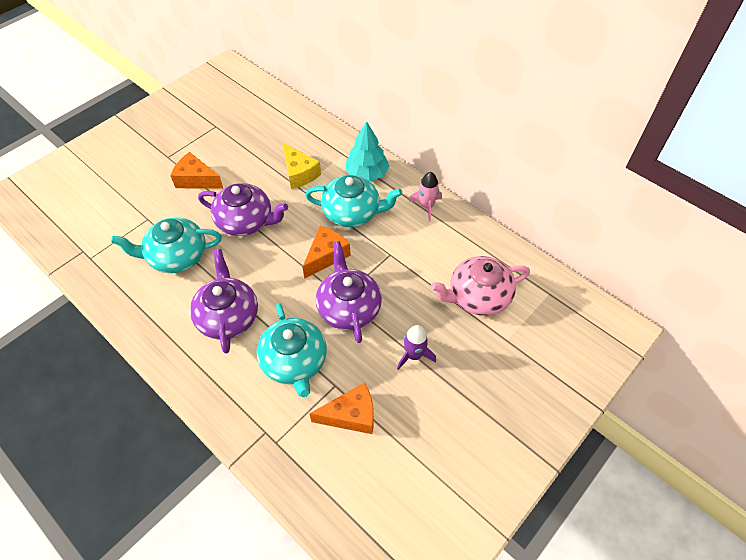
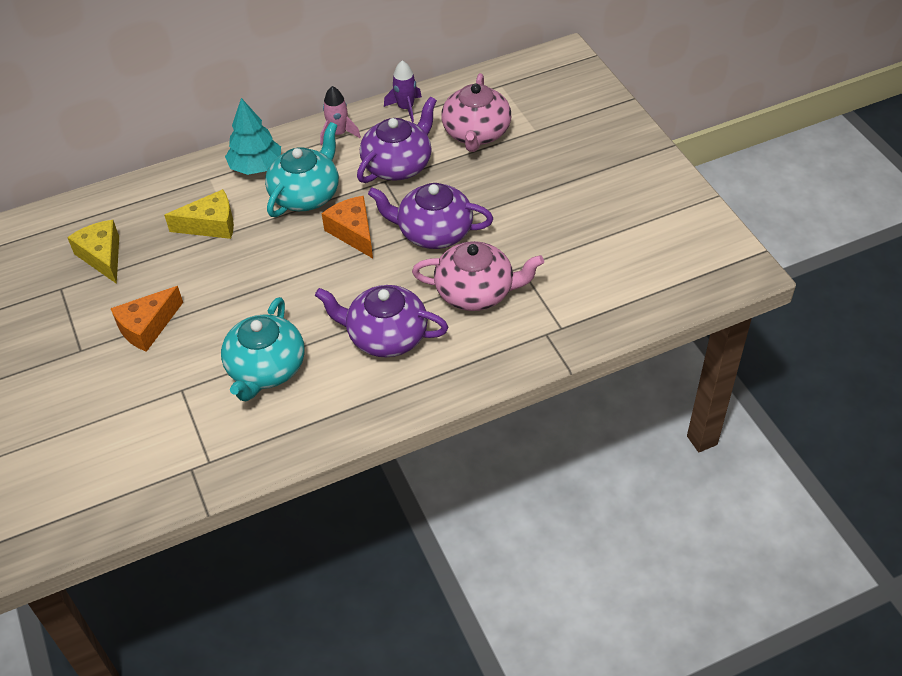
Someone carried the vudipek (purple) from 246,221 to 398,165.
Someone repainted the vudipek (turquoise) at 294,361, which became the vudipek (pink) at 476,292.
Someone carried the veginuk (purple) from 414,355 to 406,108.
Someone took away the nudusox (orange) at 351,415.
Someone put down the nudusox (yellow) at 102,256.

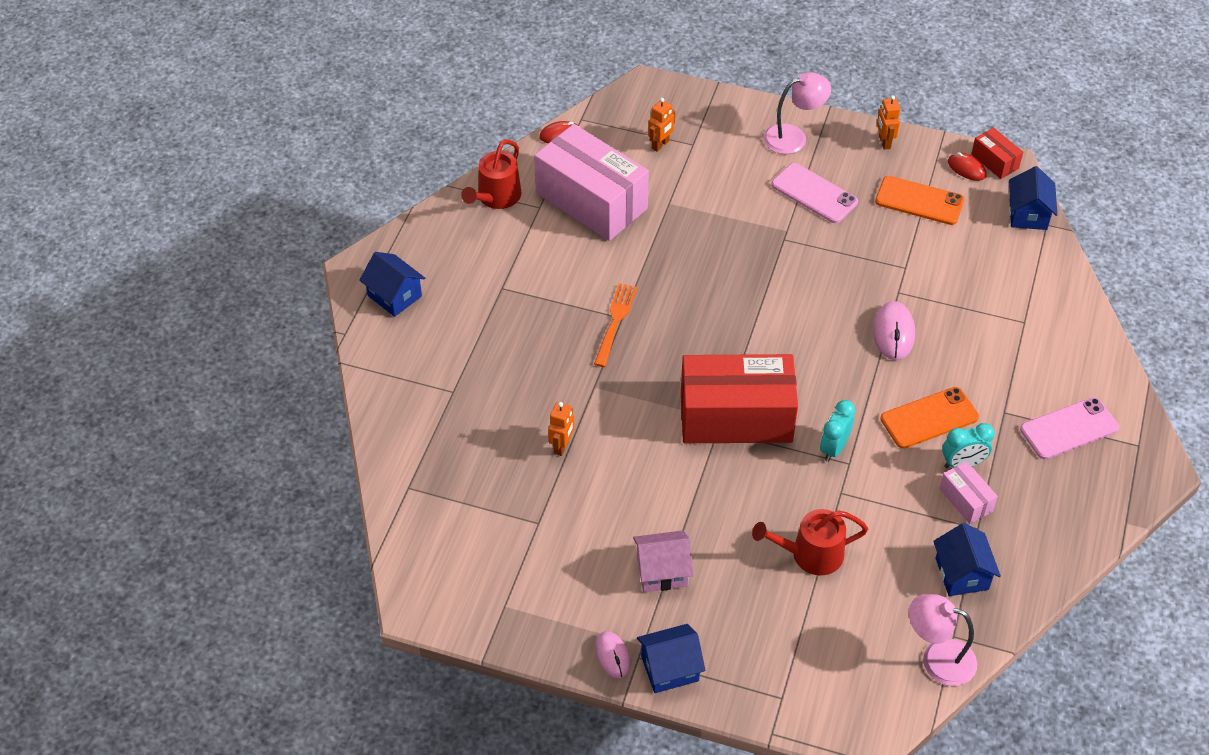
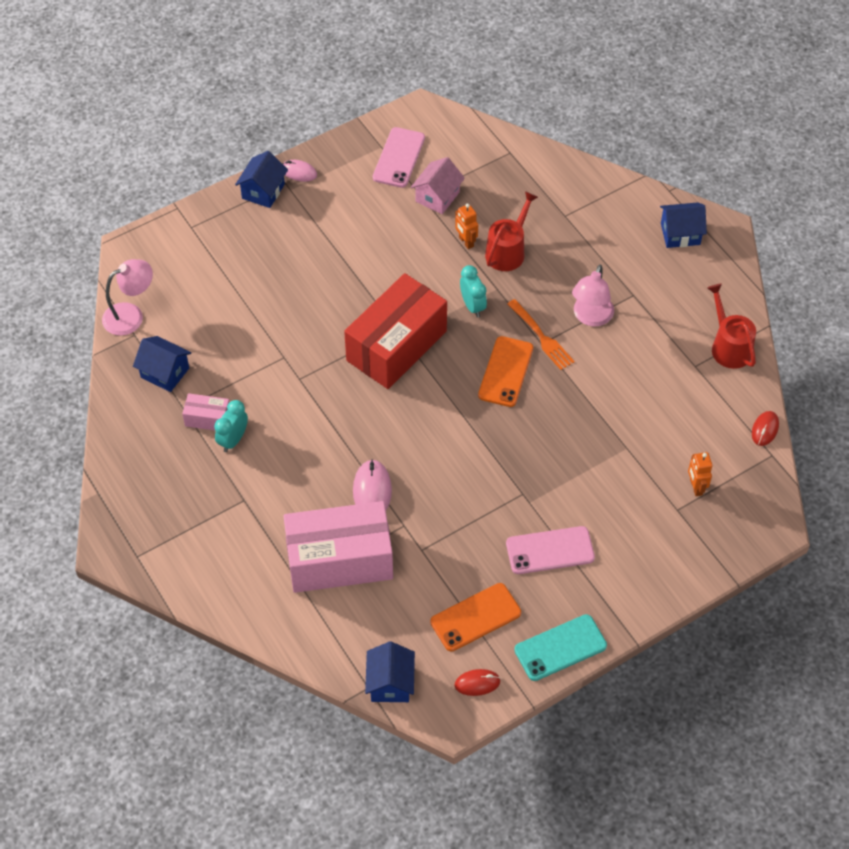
Someone carried the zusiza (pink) from 793,137 to 590,317.
Someone swapped the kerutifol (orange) at 884,142 for the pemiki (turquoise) at 560,648.
Someone carried the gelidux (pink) from 591,201 to 339,560.
Someone took away the gelidux (red) at 995,161.
Someone rotated the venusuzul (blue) at 1028,214 by 45 degrees clockwise.
Someone rotated the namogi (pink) at 893,333 by 45 degrees clockwise.
Someone carried the pemiki (orange) from 929,418 to 505,372.
Someone carried the pemiki (pink) from 1069,429 to 398,158.
Someone carried the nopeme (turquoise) from 834,448 to 472,306.
Someone carried the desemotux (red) from 811,554 to 507,251.
Someone carried the venusuzul (pink) from 662,571 to 437,197.

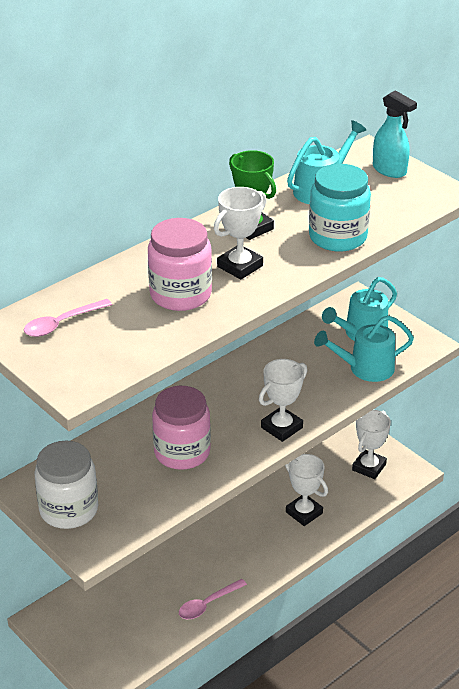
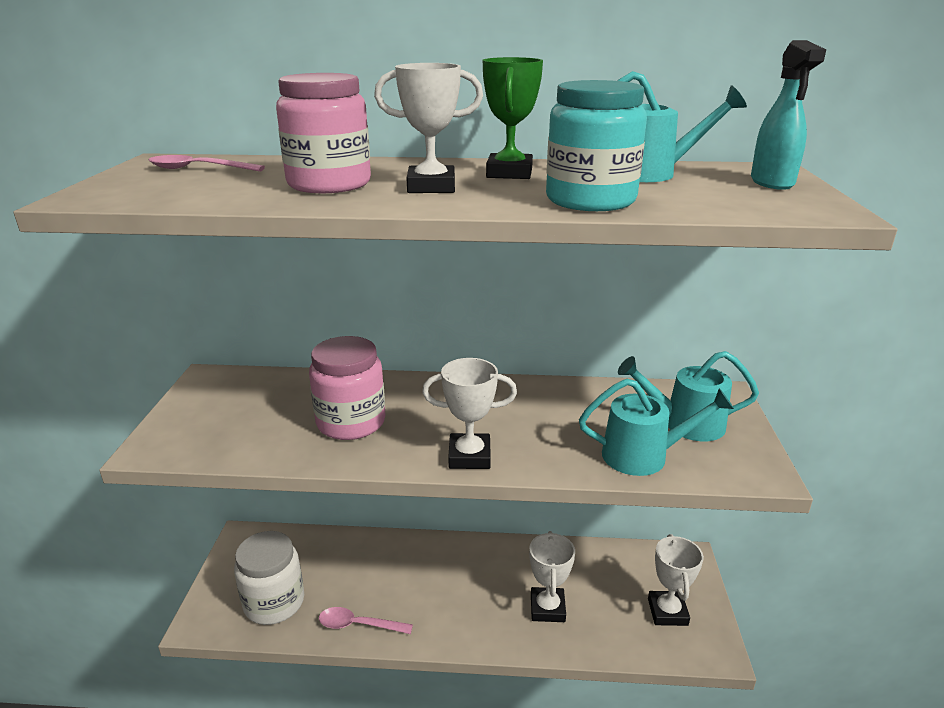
Someone rotated the desemotux (turquoise) at 365,368 by 150 degrees clockwise.
Someone rotated the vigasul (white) at 369,467 by 75 degrees counterclockwise.
Someone carried the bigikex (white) from 69,509 to 274,602.

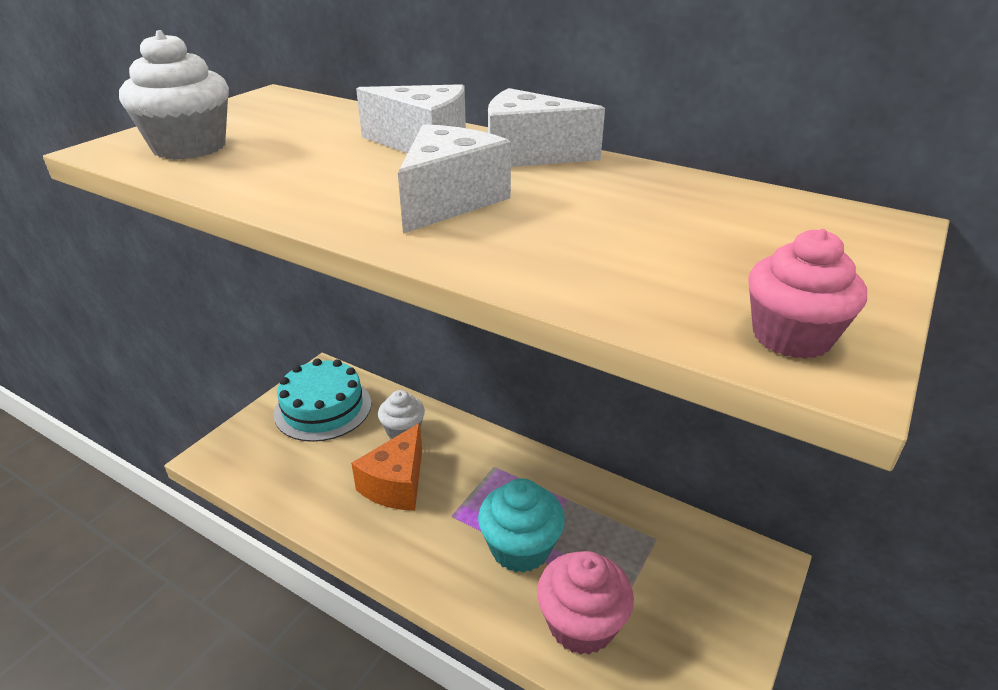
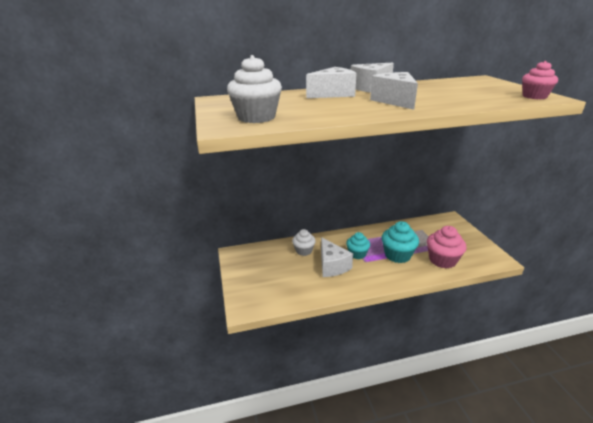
Someone took away the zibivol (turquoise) at 323,408.
Someone repainted the nudusox (orange) at 396,484, which became the nudusox (white) at 332,266.
Someone put down the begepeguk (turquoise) at 357,254.

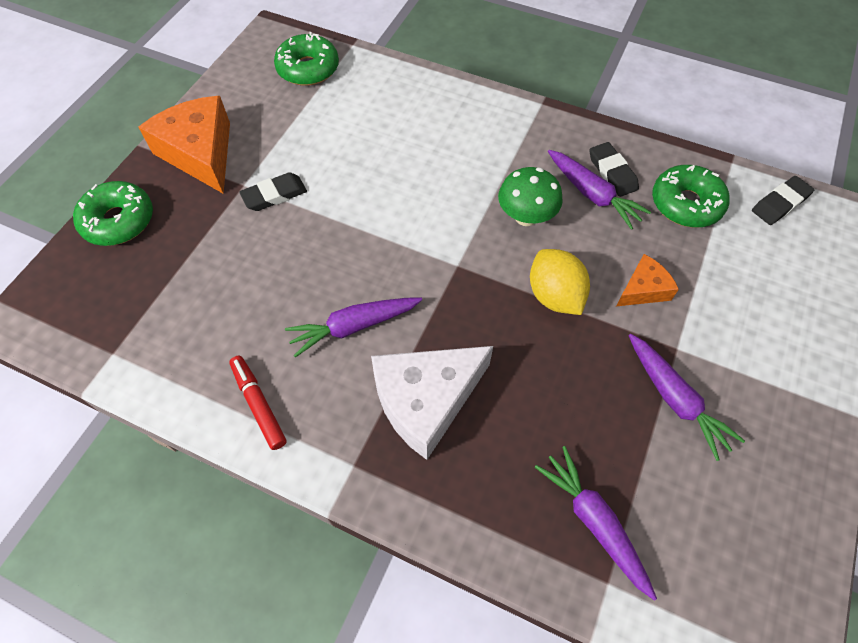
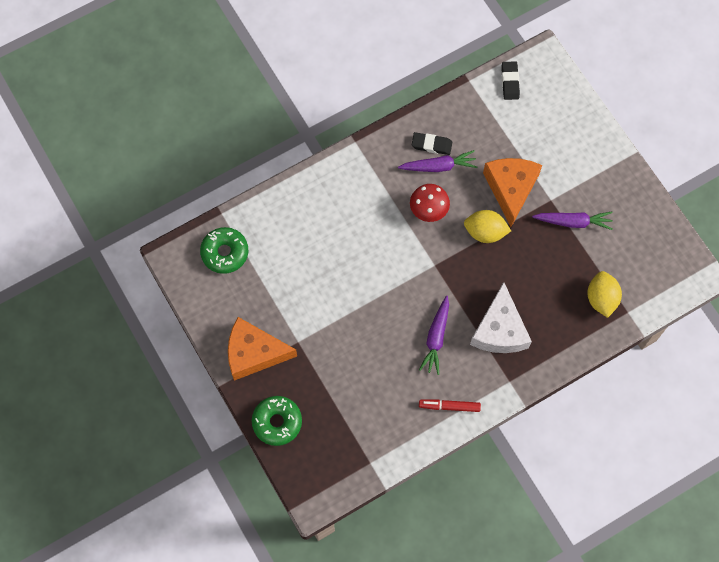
Someone took away the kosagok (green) at 686,204.
Someone repainted the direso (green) at 526,217, which became the direso (red) at 428,210.
Someone took away the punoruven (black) at 274,195.
Someone scaled the nudusox (orange) at 643,289 by 1.91.
Someone swapped the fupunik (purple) at 594,522 for the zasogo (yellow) at 601,299.

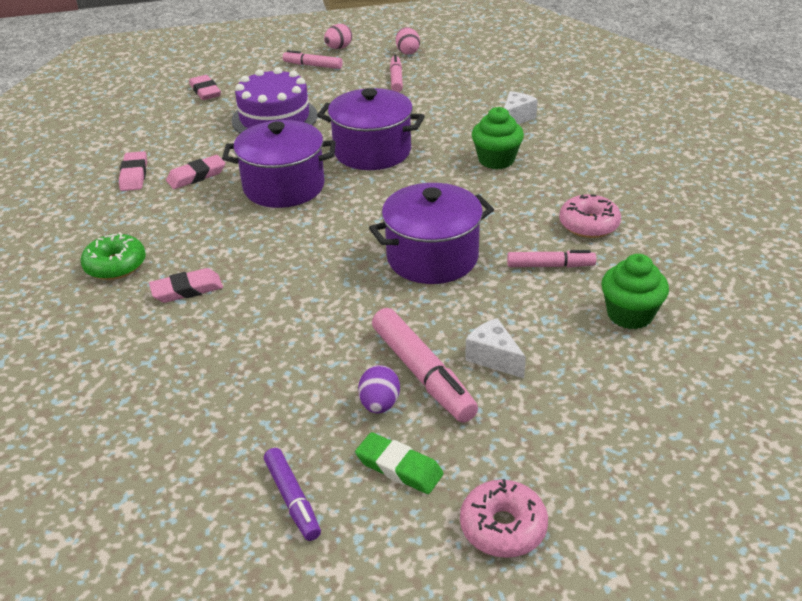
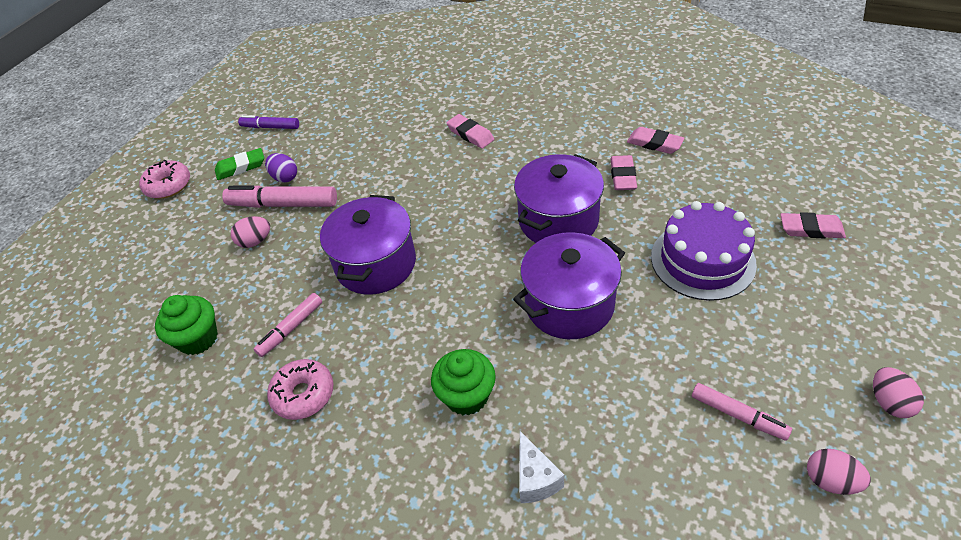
Someone took away the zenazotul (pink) at 313,65.
Someone took away the kosagok (green) at 115,265.
Someone rotated the punoruven (pink) at 187,290 by 60 degrees counterclockwise.
Someone swapped the nudusox (white) at 493,358 for the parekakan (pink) at 255,241.

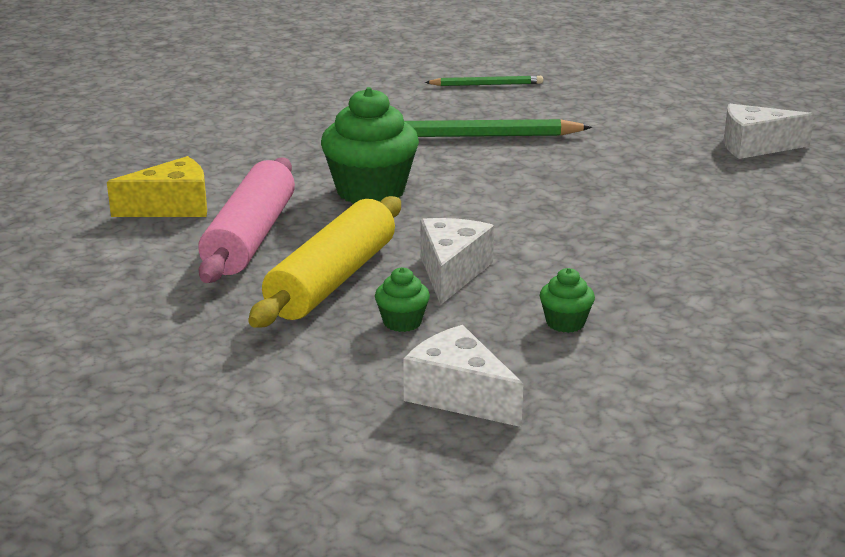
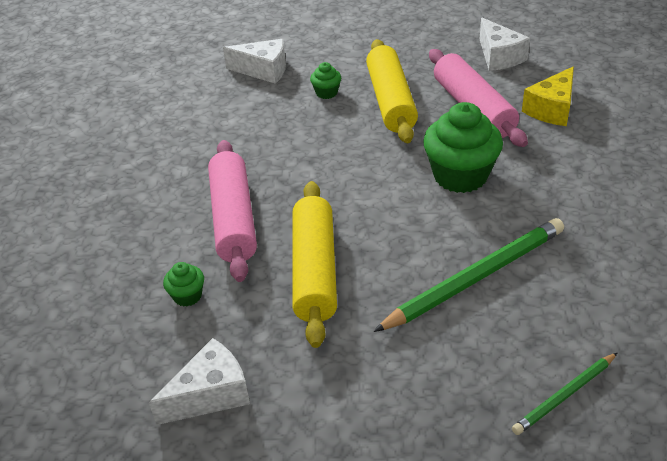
Someone carried the nudusox (white) from 452,272 to 499,57.
Someone carried the begepeguk (green) from 565,323 to 187,296.
Someone put down the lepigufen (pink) at 233,219.
Someone put down the lepigufen (yellow) at 314,271.

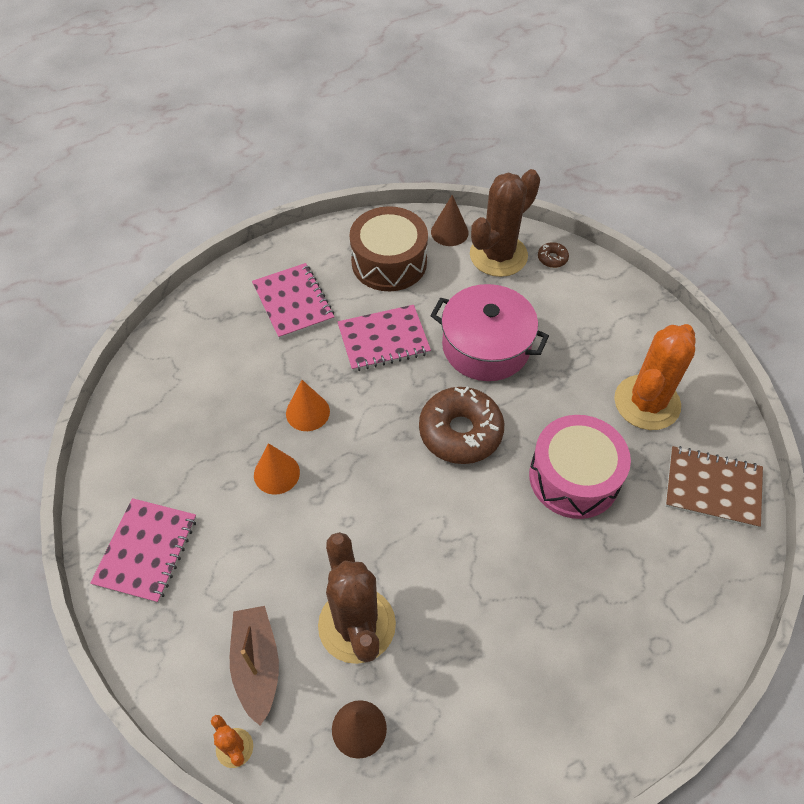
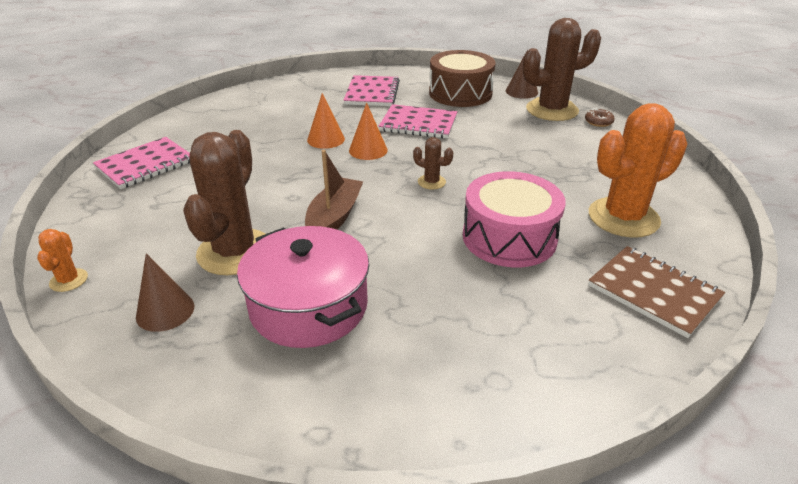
Someone carried the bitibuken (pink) from 486,346 to 309,306.
Someone swapped the kosagok (brown) at 460,432 for the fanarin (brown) at 431,182.
Someone carried the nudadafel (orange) from 276,473 to 368,150.
Someone carried the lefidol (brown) from 257,665 to 334,217.

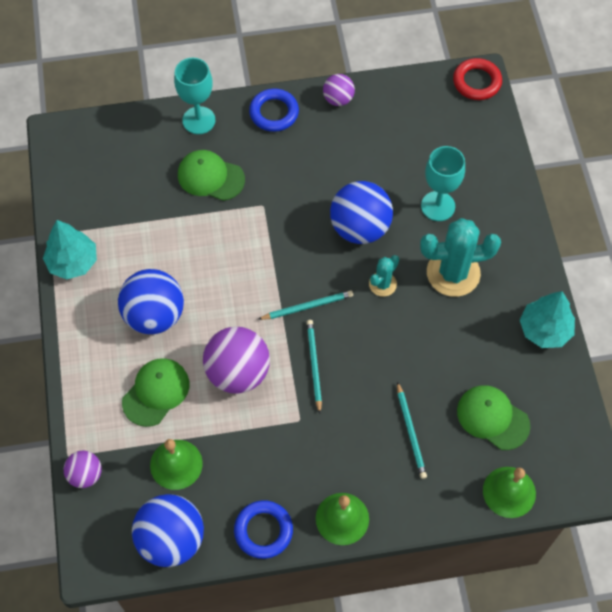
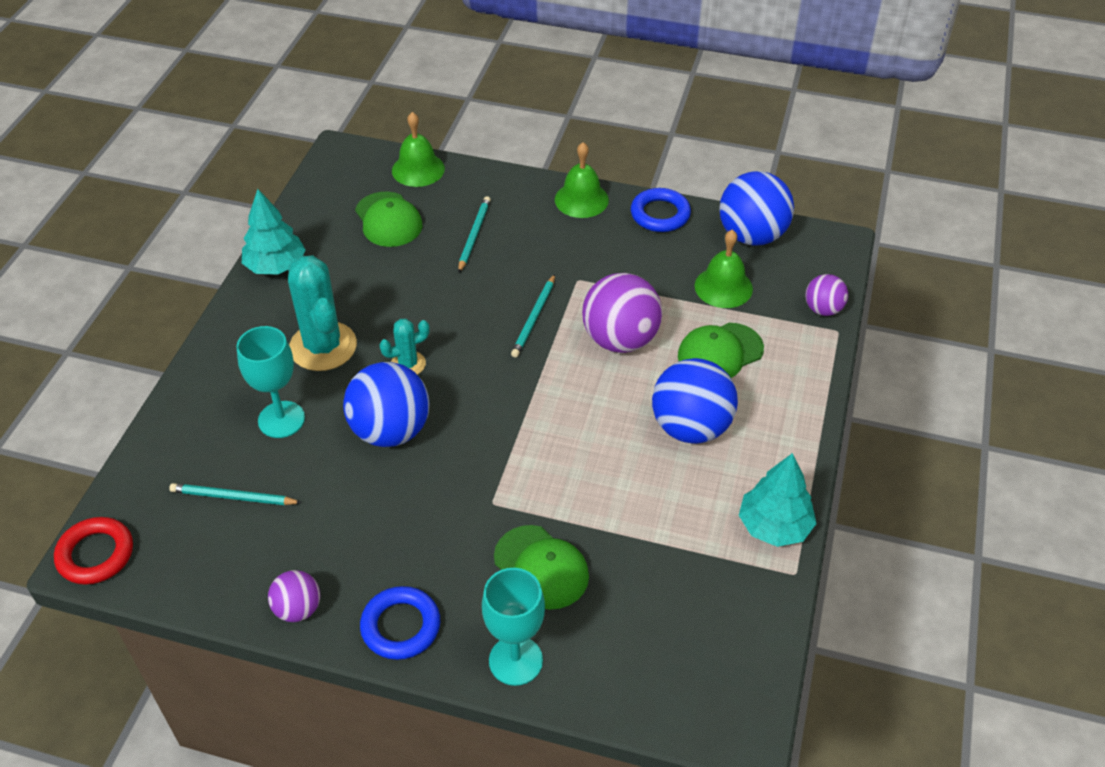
Someone rotated the fanarin (turquoise) at 453,273 by 45 degrees clockwise.
Someone carried the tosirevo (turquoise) from 307,306 to 233,497.

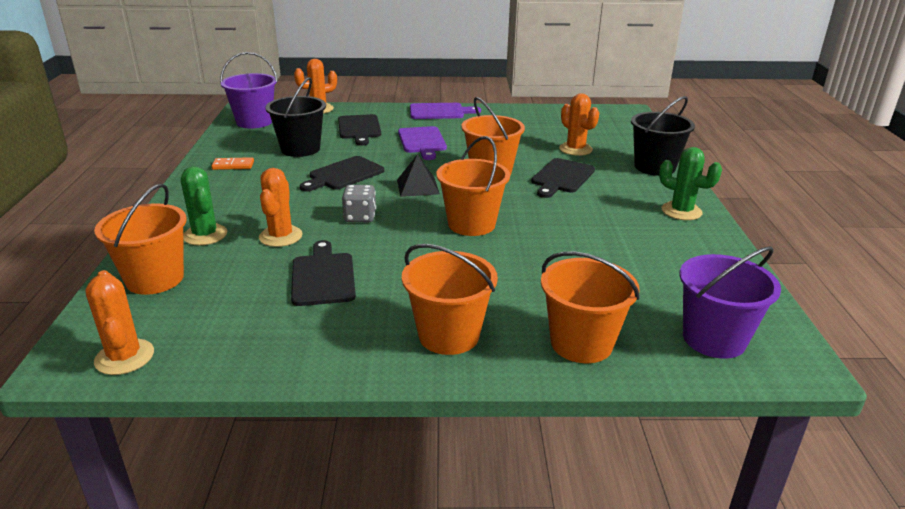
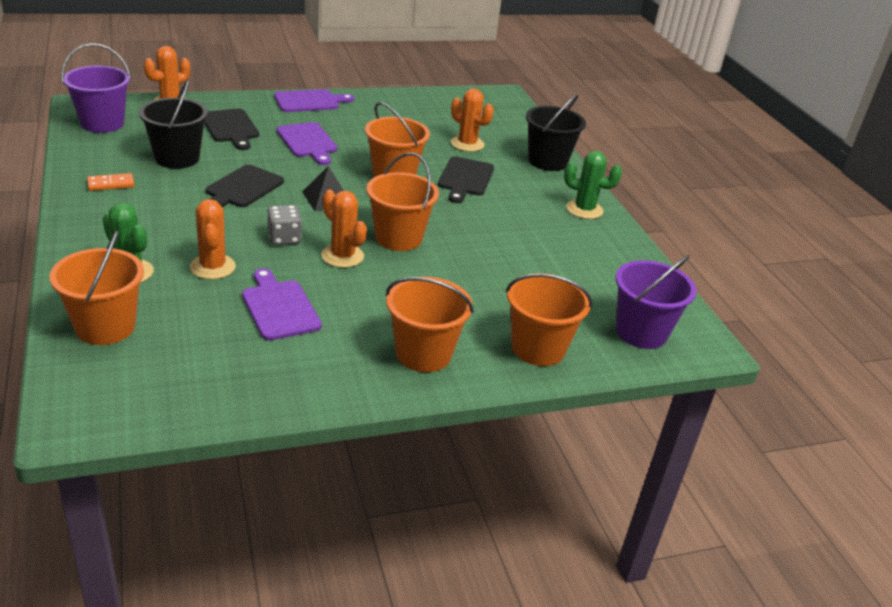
Someone repainted the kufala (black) at 323,276, which became the kufala (purple) at 279,307.
Someone carried the fanarin (orange) from 124,357 to 342,256.

